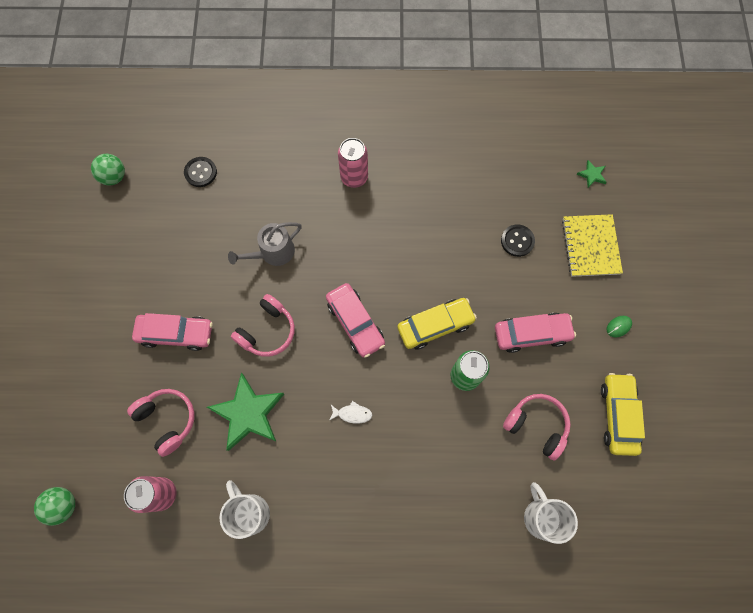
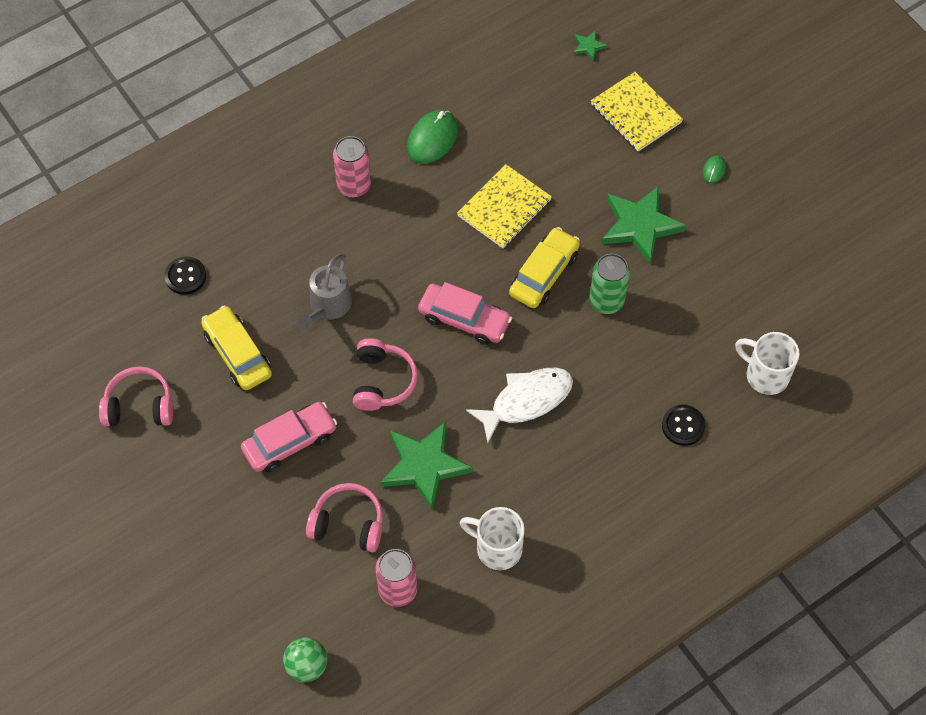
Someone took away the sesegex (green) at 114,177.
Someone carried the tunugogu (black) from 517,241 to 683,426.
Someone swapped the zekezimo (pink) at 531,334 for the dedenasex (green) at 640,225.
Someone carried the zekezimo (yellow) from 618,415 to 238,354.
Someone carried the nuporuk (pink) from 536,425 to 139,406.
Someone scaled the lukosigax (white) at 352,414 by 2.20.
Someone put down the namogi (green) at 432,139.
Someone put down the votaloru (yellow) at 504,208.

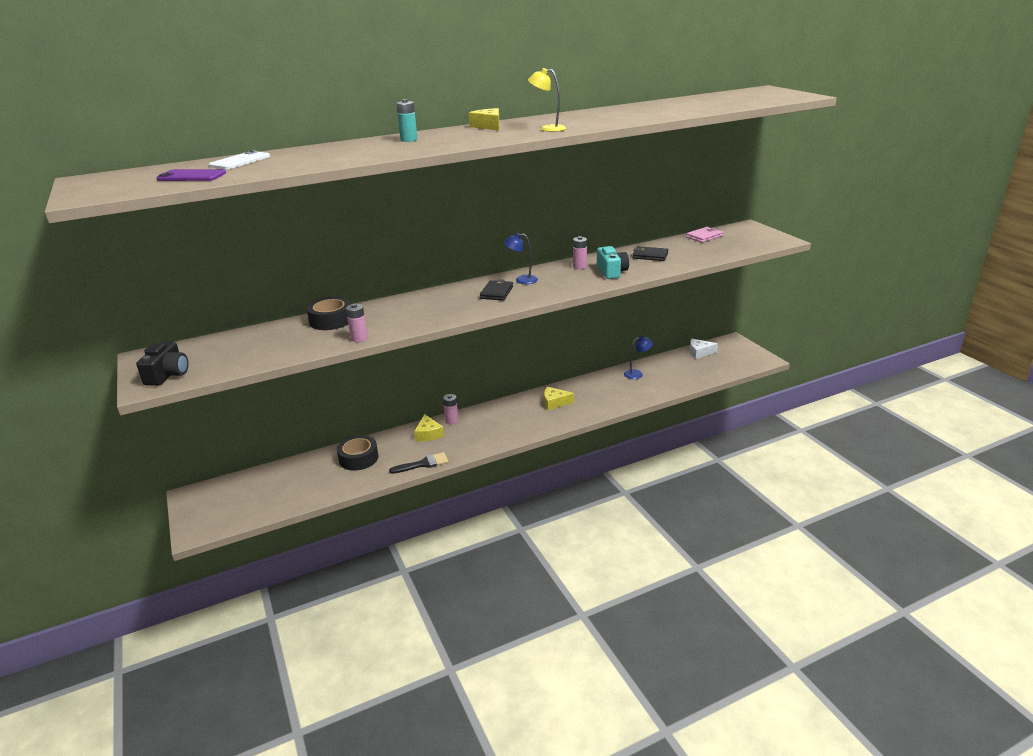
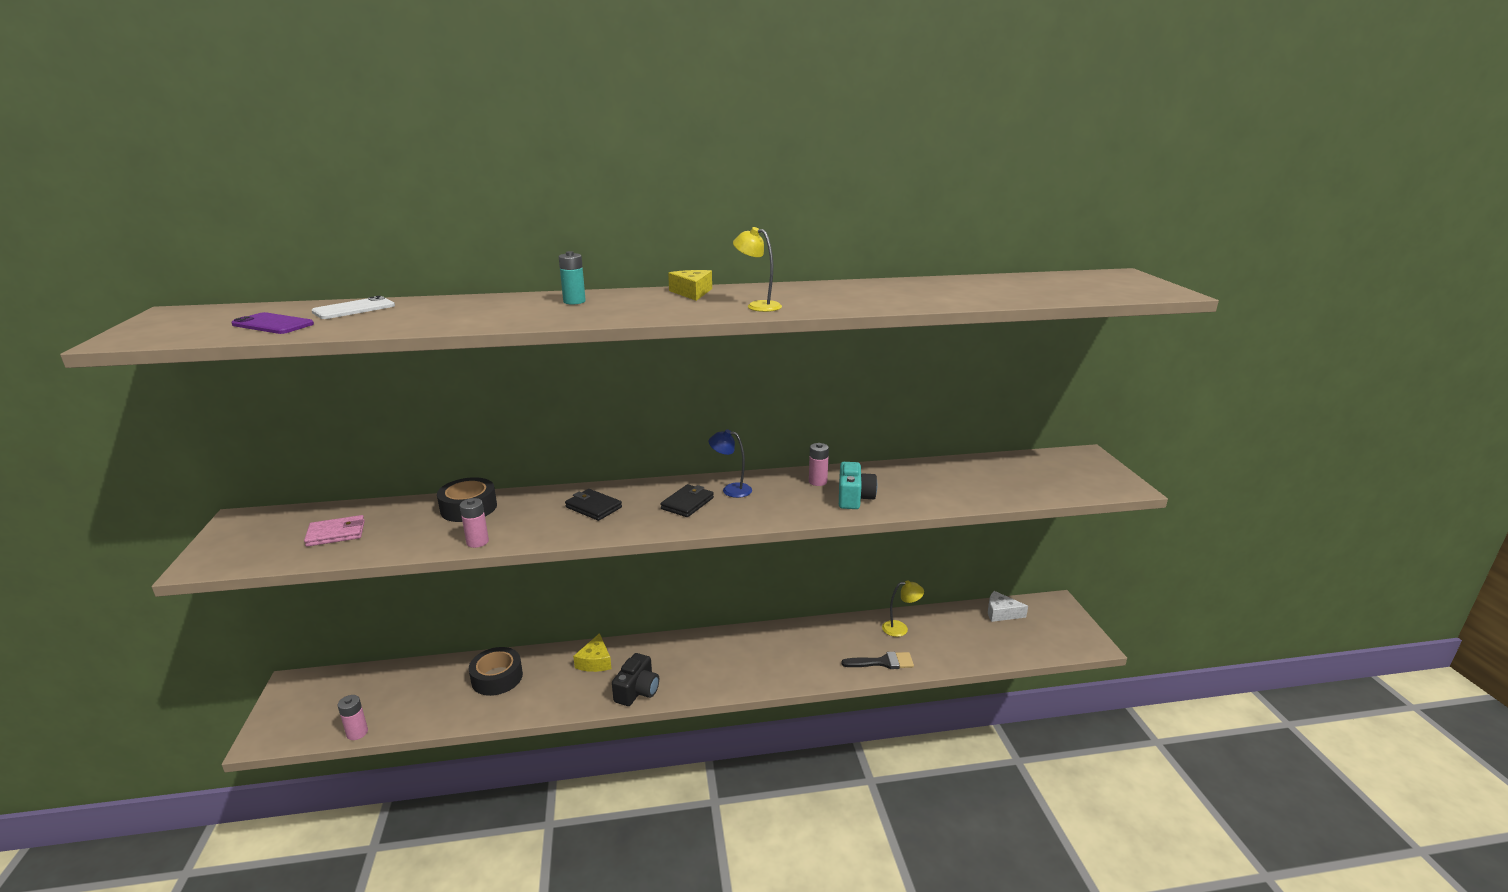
Someone carried the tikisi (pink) from 704,236 to 336,533.
Someone carried the tikisi (black) from 650,256 to 593,507.
Someone repainted the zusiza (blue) at 637,374, which became the zusiza (yellow) at 900,628.
Someone carried the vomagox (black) from 168,374 to 637,691.
Someone took away the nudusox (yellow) at 554,403.
Someone carried the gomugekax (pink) from 451,421 to 357,733.
Someone carried the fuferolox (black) from 423,464 to 883,662.

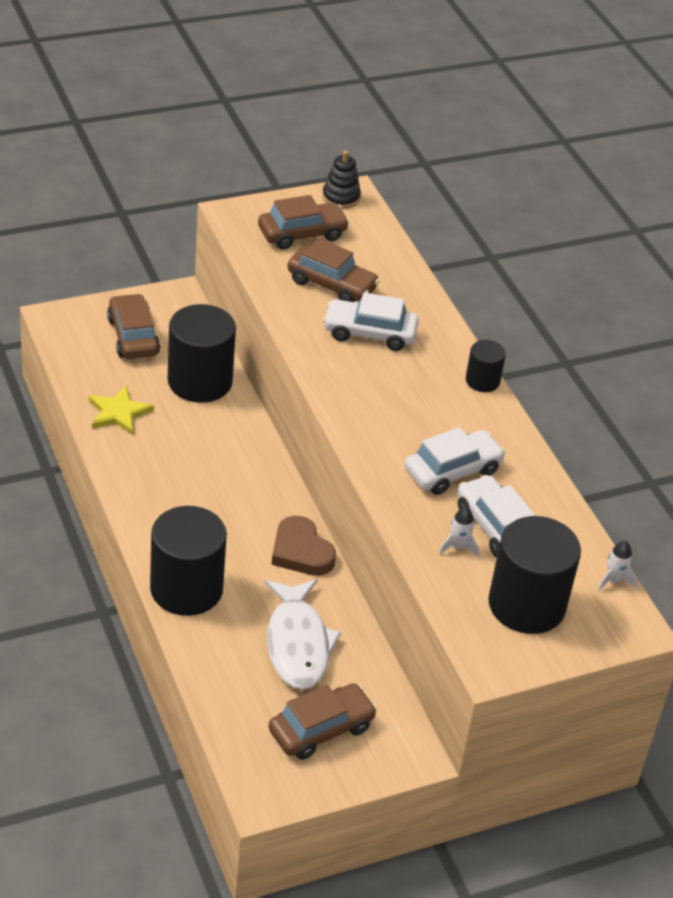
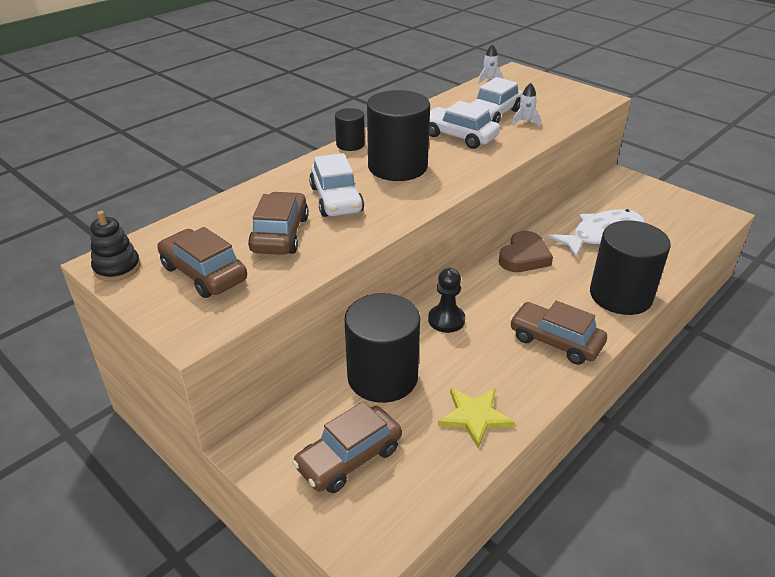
Someone carried the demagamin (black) from 526,605 to 397,167.
Someone carried the zekezimo (brown) from 321,729 to 555,341.
Someone put down the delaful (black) at 446,320.

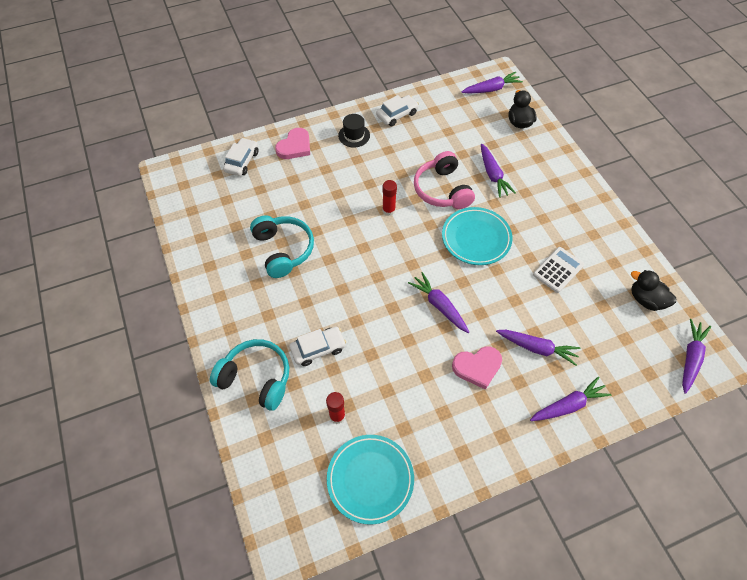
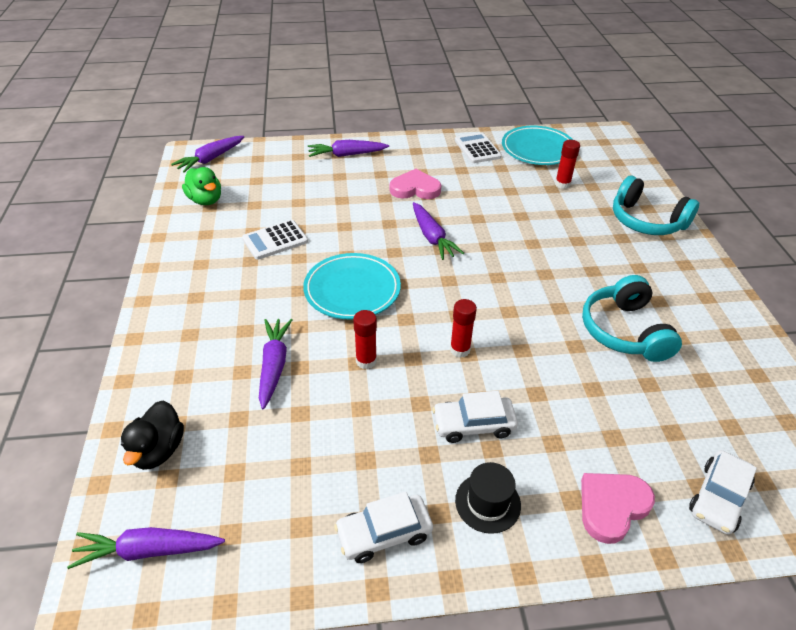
Someone swapped the nuporuk (pink) at 442,190 for the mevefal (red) at 366,361.
Someone repainted the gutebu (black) at 646,300, which became the gutebu (green) at 205,200.
Someone carried the zekezimo (white) from 318,349 to 473,424.
Someone took away the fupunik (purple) at 537,348.
Someone put down the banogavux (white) at 477,149.

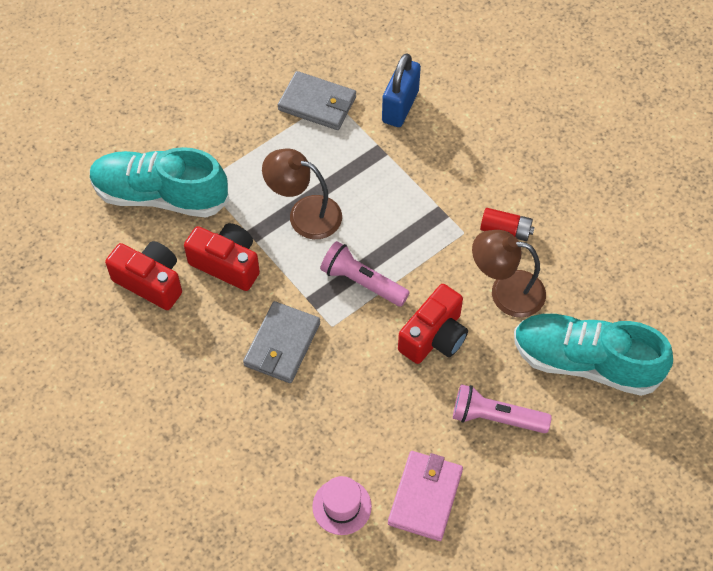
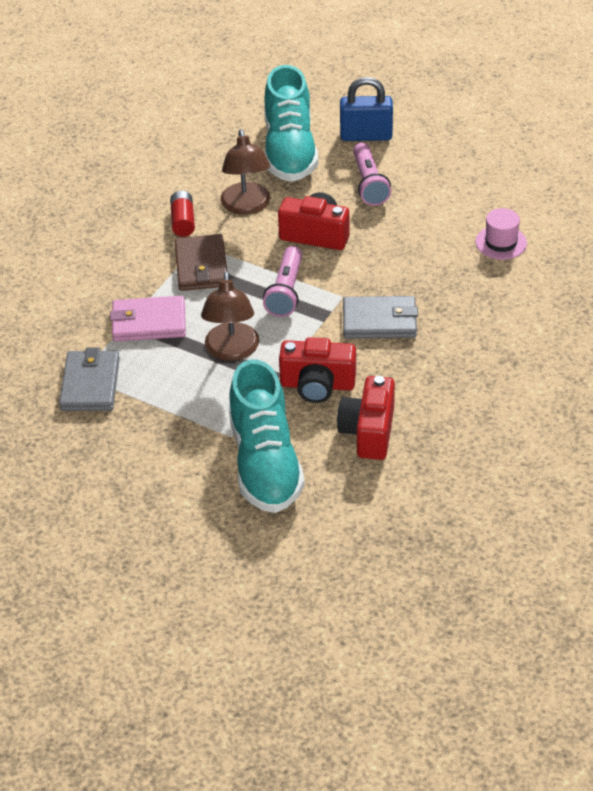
Someone carried the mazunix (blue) from 400,106 to 366,136.
Someone rotated the vomagox (red) at 227,264 by 90 degrees counterclockwise.
Someone carried the tikisi (pink) from 425,497 to 149,322.
Someone put down the tikisi (brown) at 201,266.

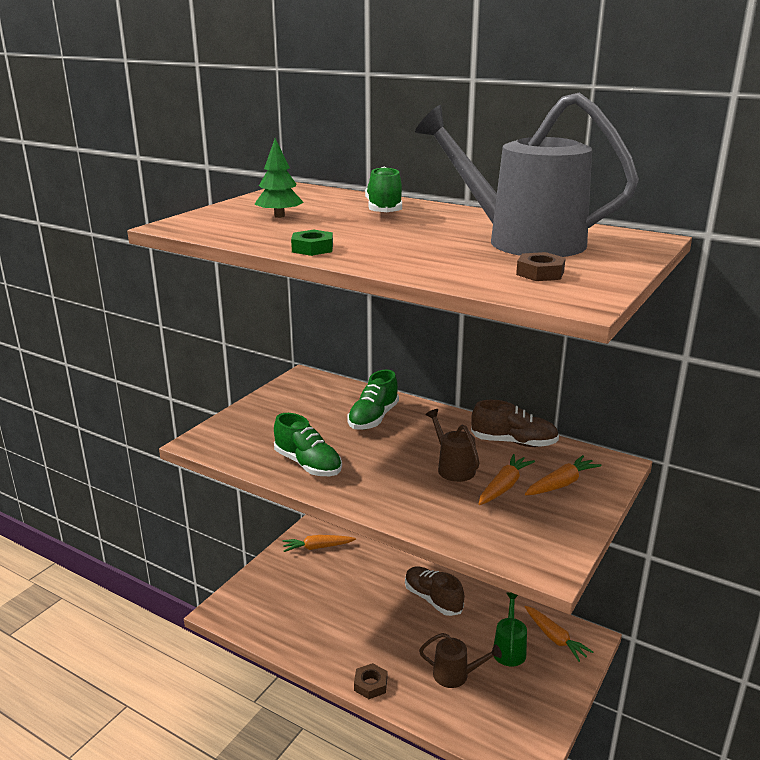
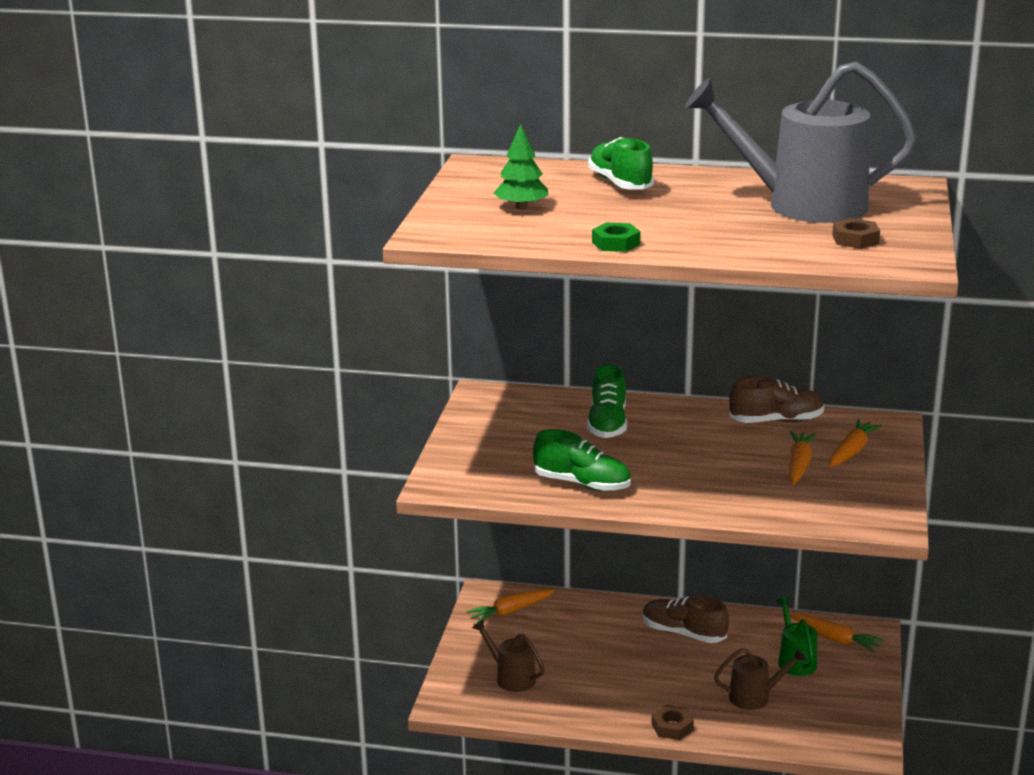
Someone carried the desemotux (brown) from 453,468 to 511,677.

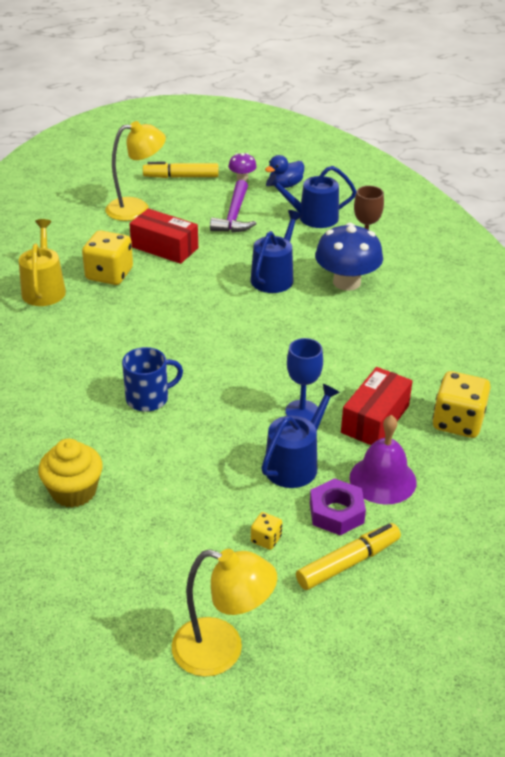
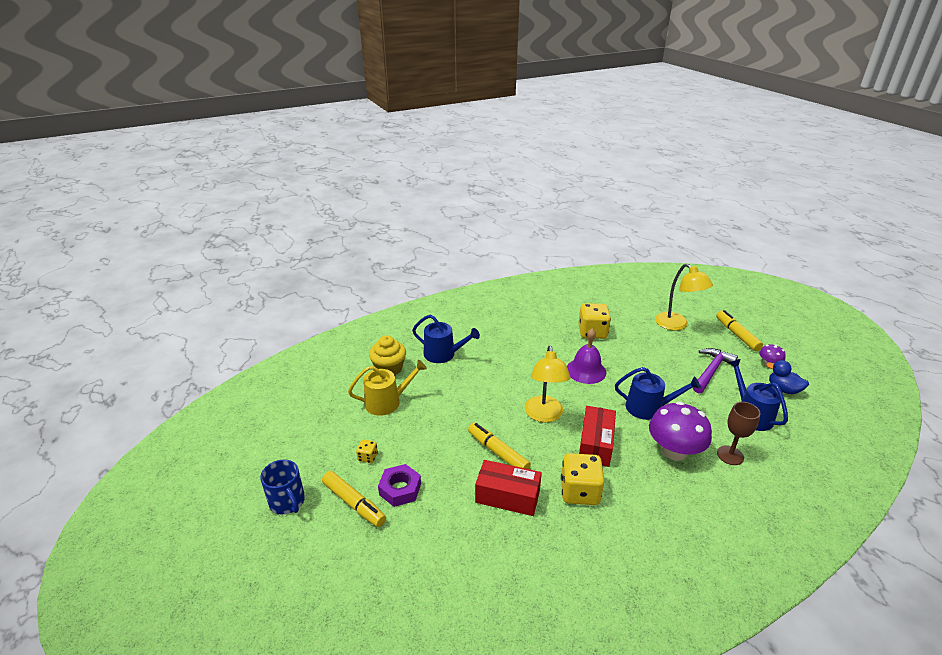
Someone rotated the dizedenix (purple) at 234,216 by 135 degrees clockwise.
Someone carried the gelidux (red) from 164,247 to 595,444.
Someone carried the desemotux (yellow) from 44,289 to 387,402.
Someone repainted the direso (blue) at 346,282, which became the direso (purple) at 674,451.
Someone swapped the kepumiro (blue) at 302,411 for the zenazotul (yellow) at 498,452.
Someone carried the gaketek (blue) from 149,398 to 287,502.
Someone carried the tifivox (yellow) from 457,422 to 579,492.
Someone carried the desemotux (blue) from 295,463 to 443,354.
Someone carried the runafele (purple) from 383,479 to 586,370.
Someone carried the zusiza (yellow) from 222,651 to 544,415.

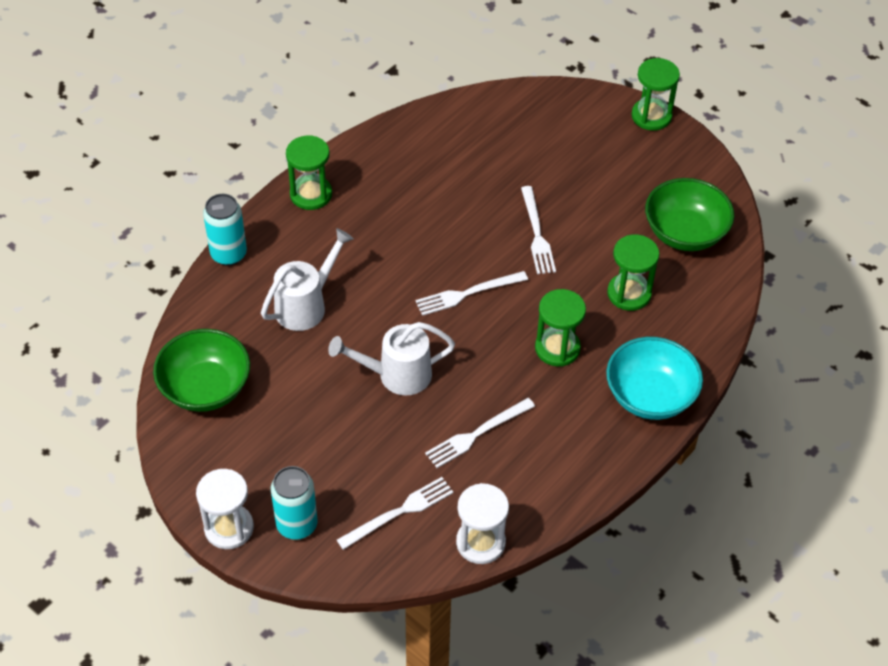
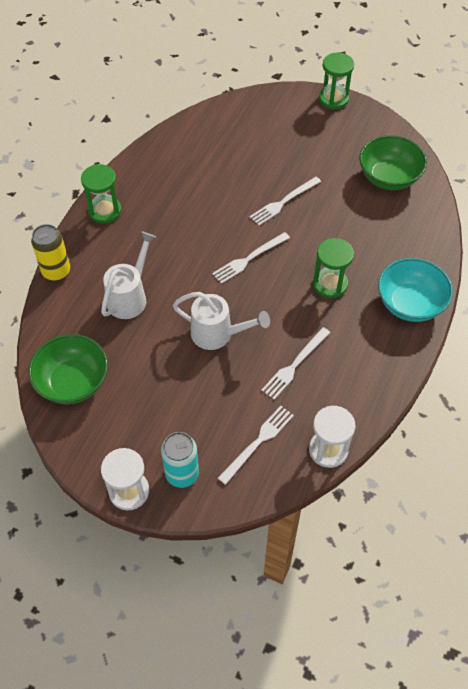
Someone rotated the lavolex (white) at 537,233 by 75 degrees clockwise.
Someone repainted the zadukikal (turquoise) at 228,254, which became the zadukikal (yellow) at 56,271.
Someone took away the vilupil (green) at 629,293.
Someone rotated the desemotux (white) at 396,375 by 135 degrees counterclockwise.

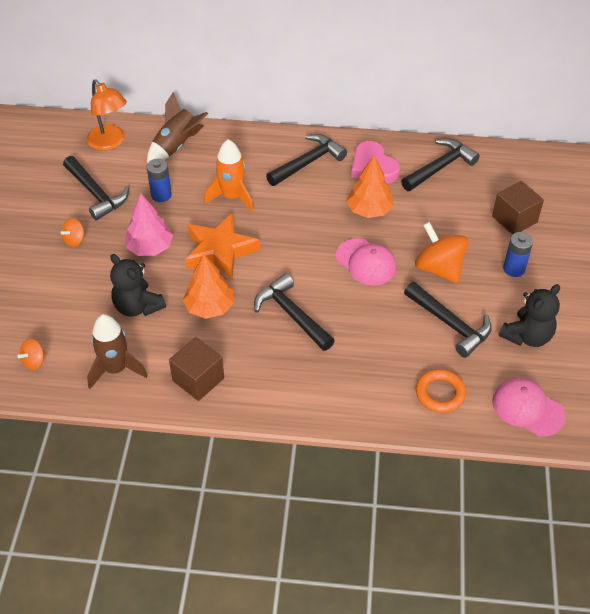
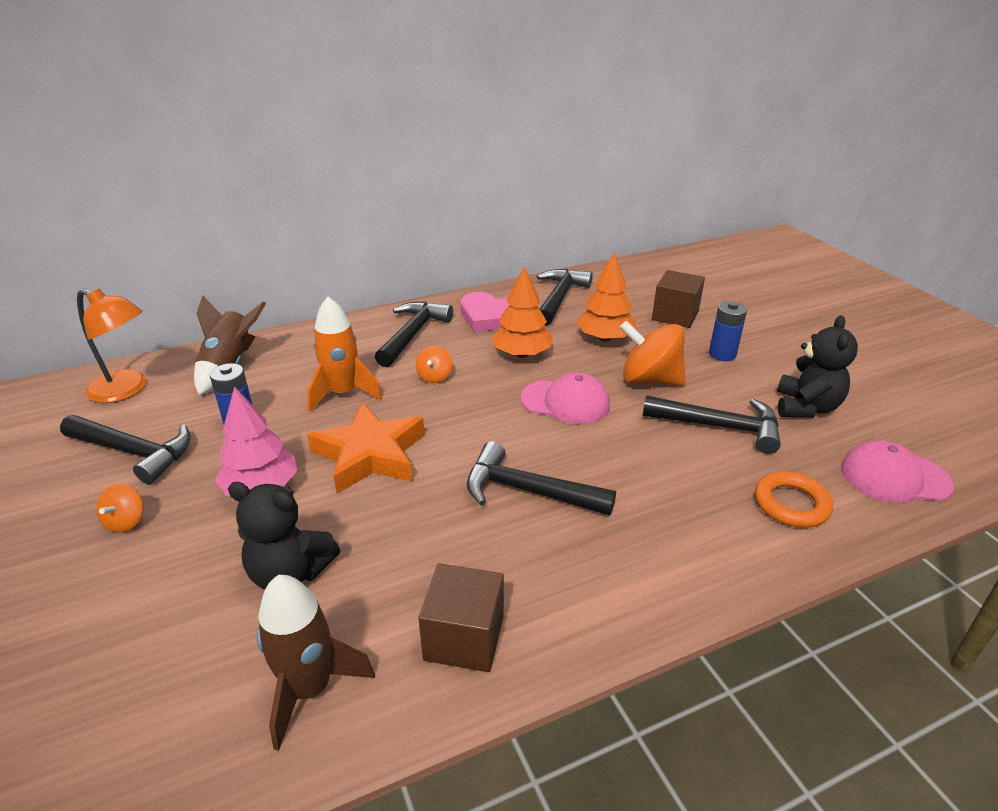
Someone carried the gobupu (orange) from 209,307 to 605,338.
Someone carried the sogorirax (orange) from 34,361 to 434,377.

